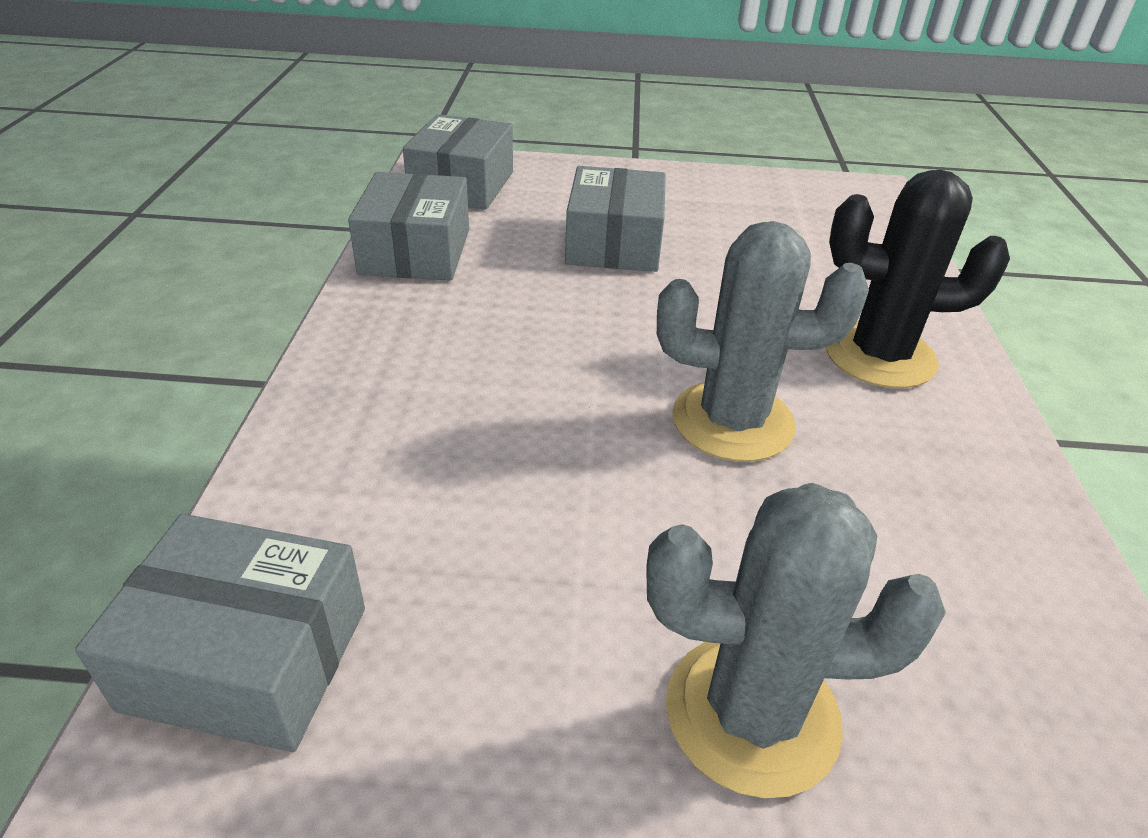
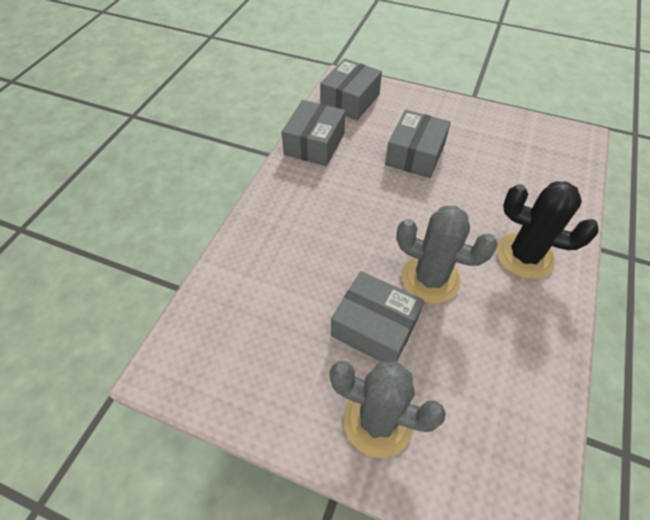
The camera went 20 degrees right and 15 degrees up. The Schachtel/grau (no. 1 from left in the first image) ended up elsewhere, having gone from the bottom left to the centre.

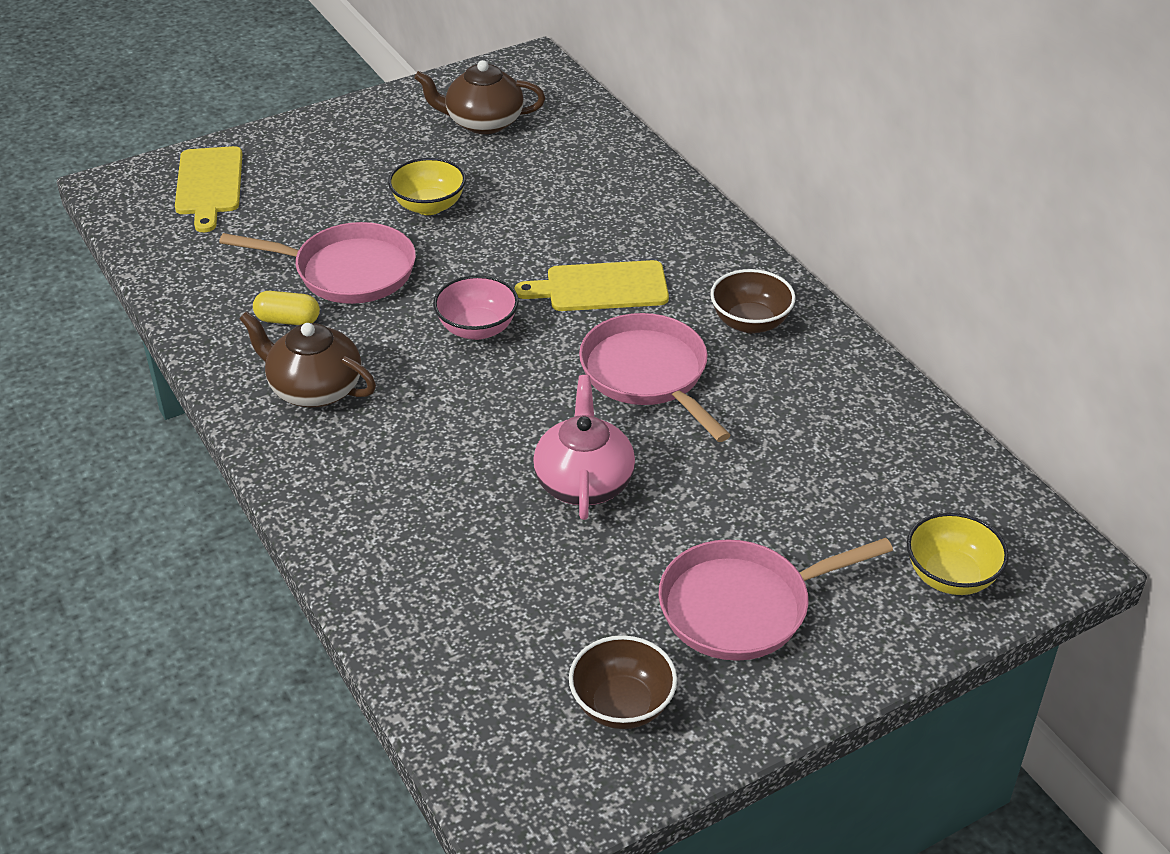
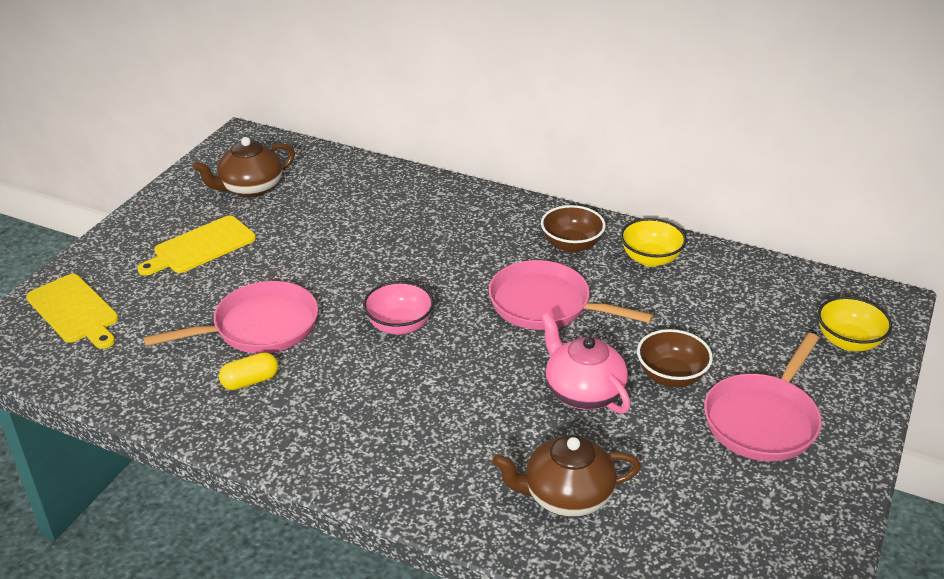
The camera went 35 degrees left and 5 degrees down. The Teekanne/braun (no. 1 from left in the first image) ended up elsewhere, having gone from the middle left to the bottom centre. The Schüssel/gelb (no. 1 from left) ended up elsewhere, having gone from the top centre to the middle right. The Schneidebrett/gelb (no. 2 from left) ended up elsewhere, having gone from the centre to the middle left. The Schüssel/braun (no. 1 from left in the first image) ended up elsewhere, having gone from the bottom centre to the middle right.

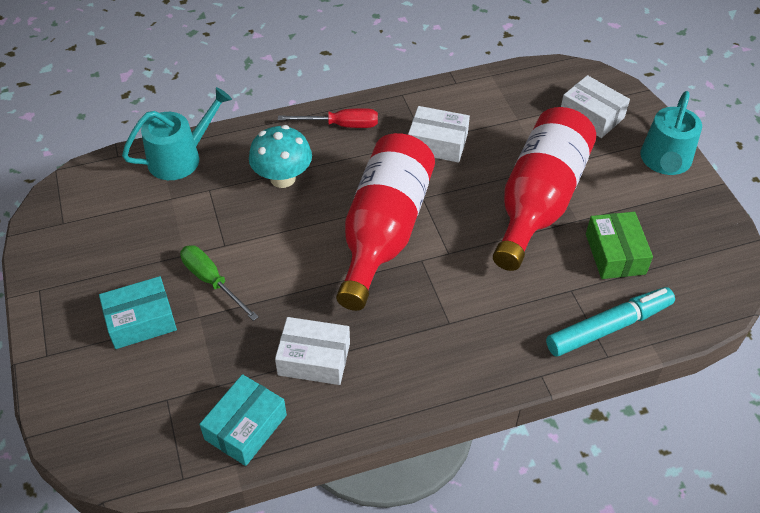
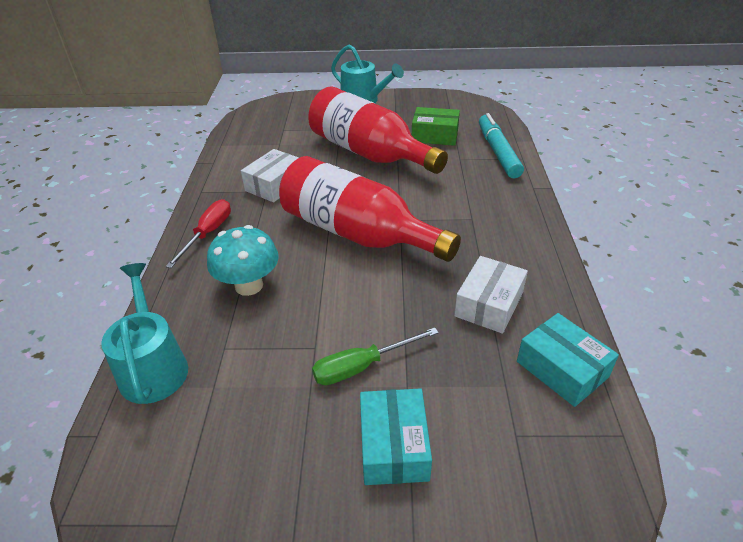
The camera went 70 degrees left and 10 degrees down. The second view lost the Schachtel/weiß (no. 3 from left) at the top right.

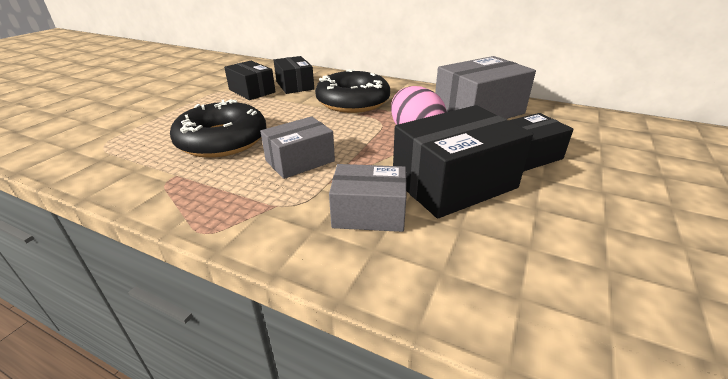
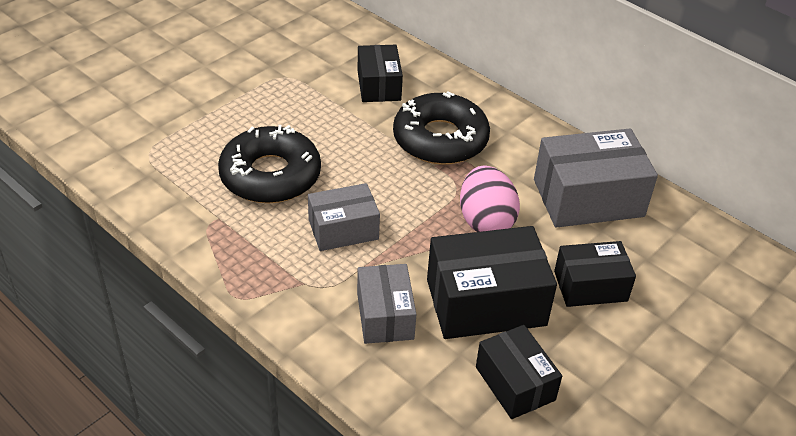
The camera went 15 degrees right and 10 degrees up. The Schachtel/schwarz (no. 1 from left in the first image) ended up elsewhere, having gone from the top centre to the bottom centre. The Schachtel/grau (no. 2 from left) at the centre ended up facing another way, 60 degrees clockwise from before.

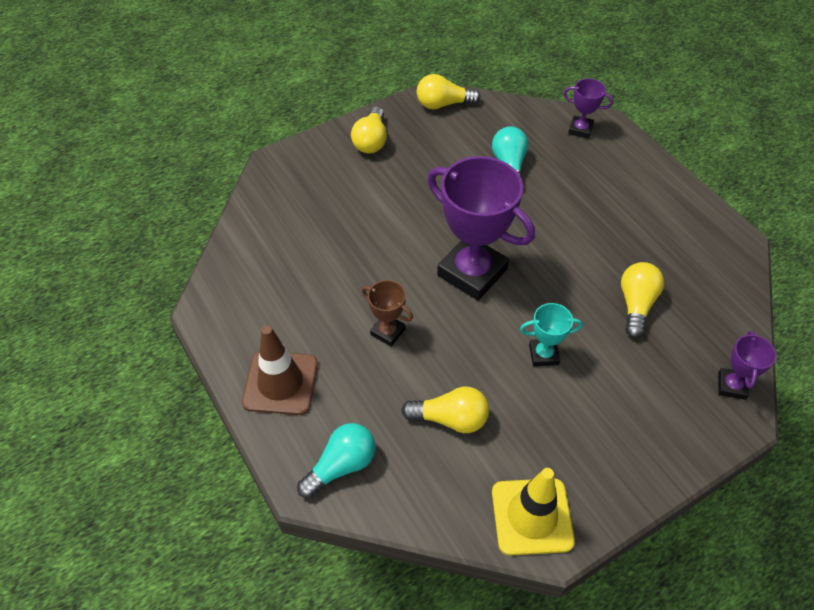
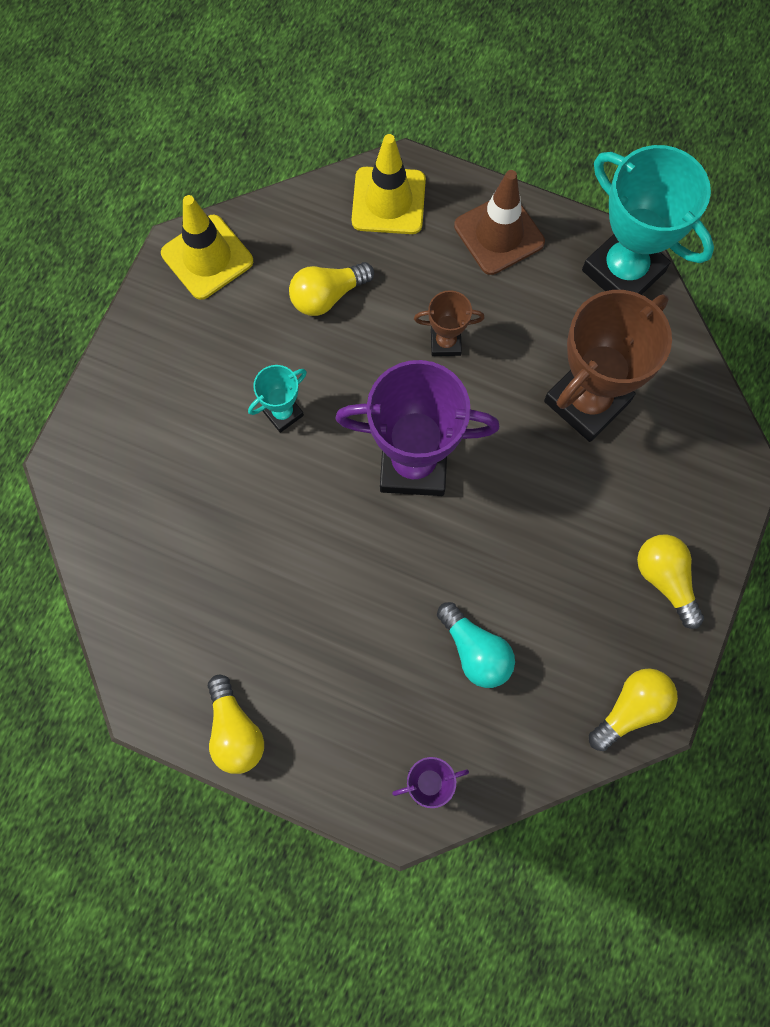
The camera went 145 degrees right and 20 degrees up. Where the Glühbirne/türkis (no. 1 from left) stood at the bottom centre, the Leitkegel/gelb (no. 2 from left) came to stand at the top centre. The Glühbirne/gelb (no. 4 from left in the first image) ended up elsewhere, having gone from the middle right to the bottom left. The second view lost the Pokal/lila (no. 3 from left) at the middle right. The second view gained the Pokal/braun (no. 2 from left) at the middle right. The second view gained the Pokal/türkis (no. 2 from left) at the top right.

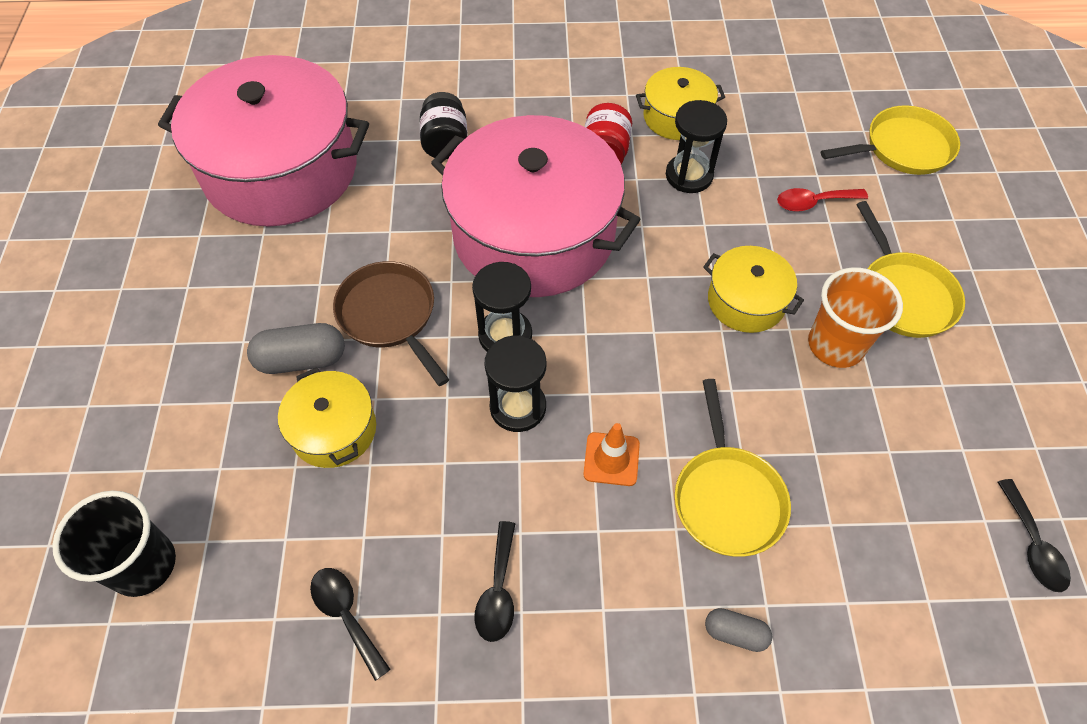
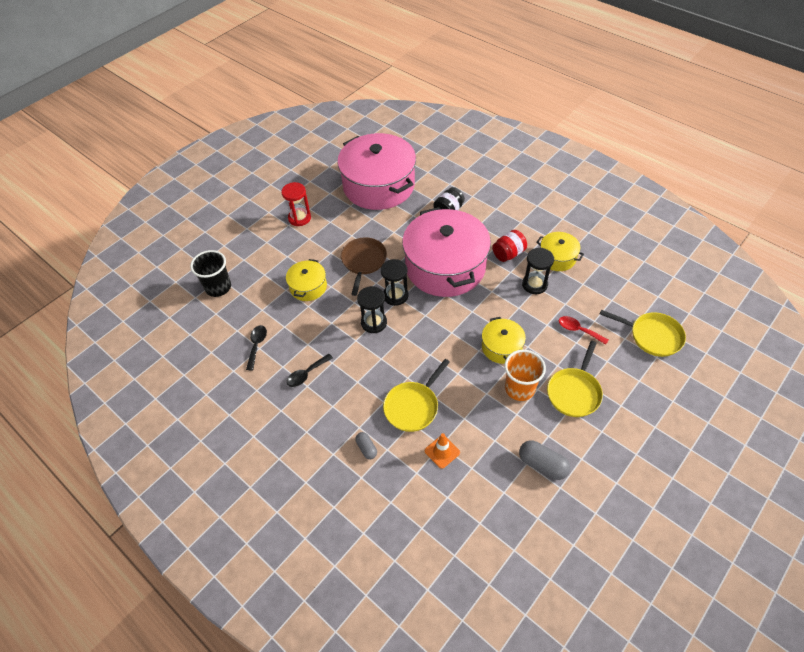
The camera went 45 degrees right and 5 degrees down. The Kapsel/grau (no. 1 from left in the first image) ended up elsewhere, having gone from the middle left to the bottom right. The Leitkegel/orange ended up elsewhere, having gone from the centre to the bottom centre. The second view lost the Löffel/schwarz (no. 3 from left) at the bottom right. The second view gained the Sanduhr/rot at the top centre.

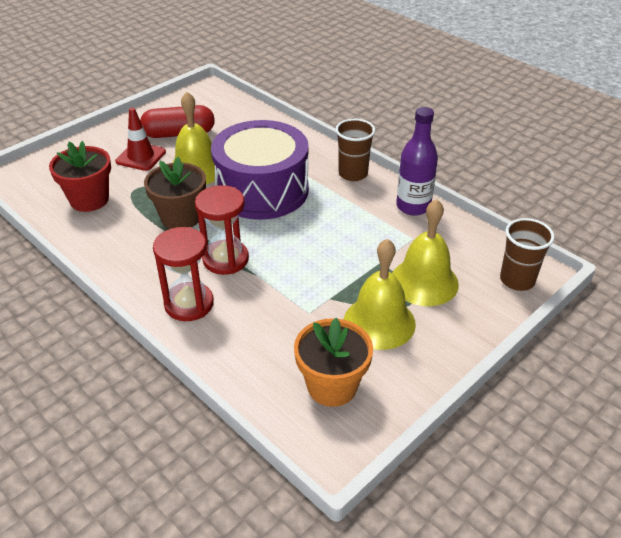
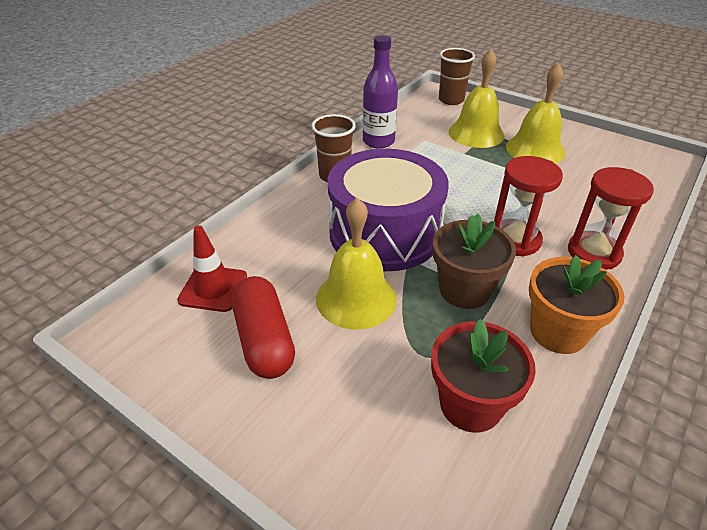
The camera went 100 degrees left and 0 degrees up. The Leitkegel/rot ended up elsewhere, having gone from the top left to the middle left. The Blumentopf/orange ended up elsewhere, having gone from the bottom centre to the middle right.

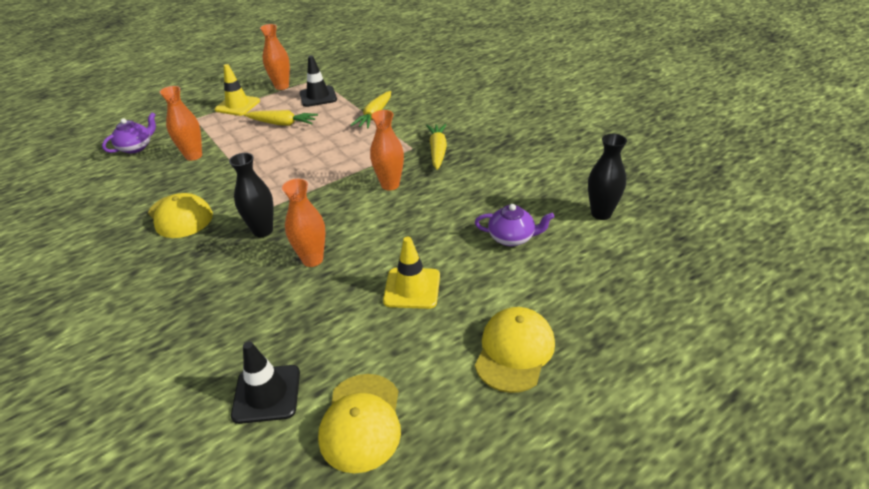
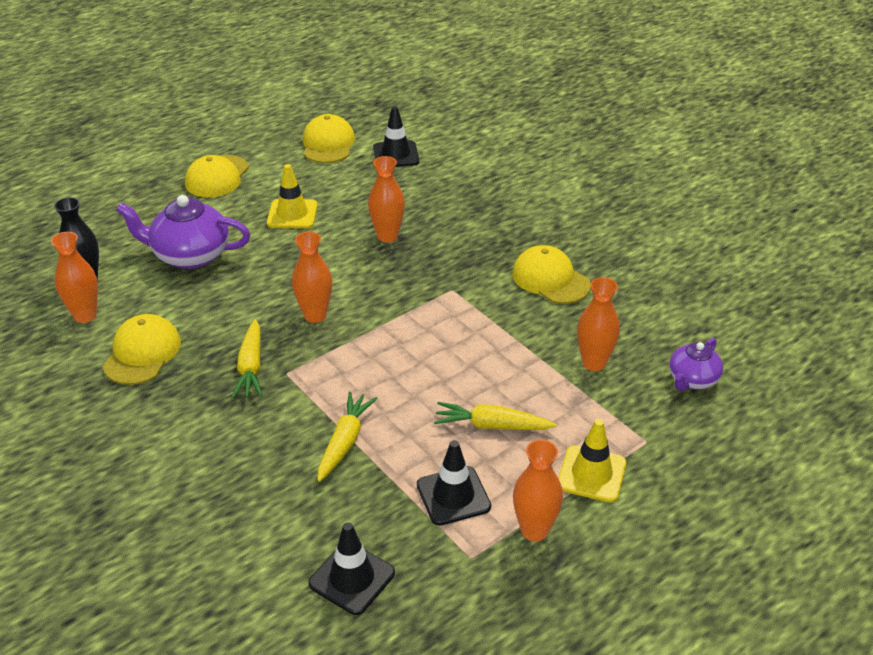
The camera went 175 degrees right and 0 degrees up. The second view lost the Vase/schwarz (no. 1 from left) at the middle left. The size of the Teekanne/lila (no. 2 from left in the first image) at the centre changed by a factor of 1.70. The second view gained the Vase/orange (no. 1 from left) at the middle left. The second view gained the Kappe/gelb (no. 1 from left) at the middle left. The second view gained the Leitkegel/schwarz (no. 1 from left) at the bottom centre.

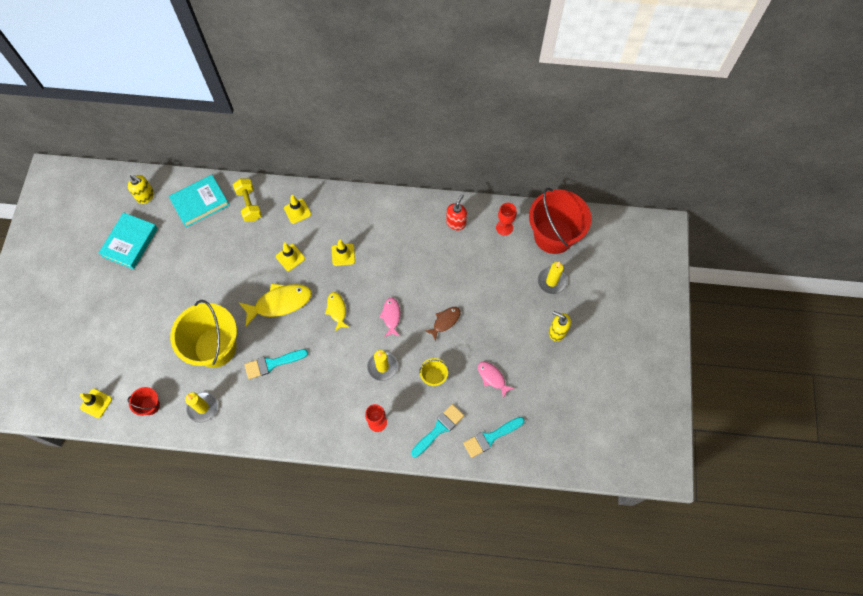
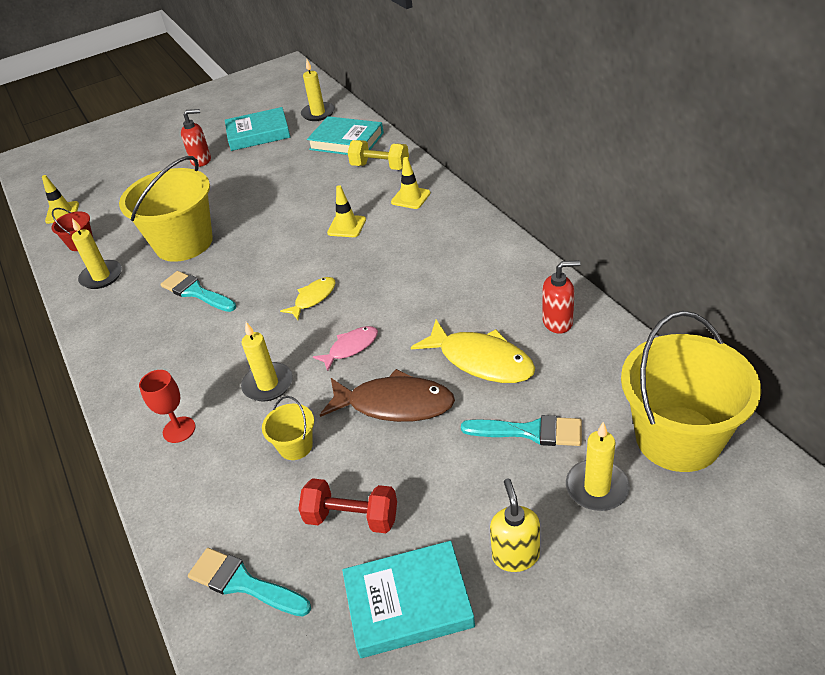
The camera went 60 degrees right and 25 degrees down. Where the Seifenspender/gelb (no. 1 from left) stood at the top left, the Kerze/gelb (no. 3 from left) came to stand at the top centre. The Hantel/gelb at the middle left ended up facing another way, 75 degrees clockwise from before. The Fisch/gelb (no. 1 from left in the first image) ended up elsewhere, having gone from the middle left to the centre. The second view lost the Leitkegel/gelb (no. 4 from left) at the centre. The Pinsel/türkis (no. 2 from left in the first image) ended up elsewhere, having gone from the bottom centre to the centre. The size of the Fisch/braun at the centre changed by a factor of 1.75. Where the Fisch/rosa (no. 2 from left) stood at the centre, the Hantel/rot came to stand at the bottom centre. The second view lost the Kelch/rot (no. 2 from left) at the centre. What was the Eimer/rot (no. 2 from left) at the centre turned into the Eimer/gelb (no. 3 from left) at the middle right. The second view gained the Seifenspender/rot (no. 1 from left) at the top left. The second view gained the Buch/türkis (no. 3 from left) at the bottom centre.

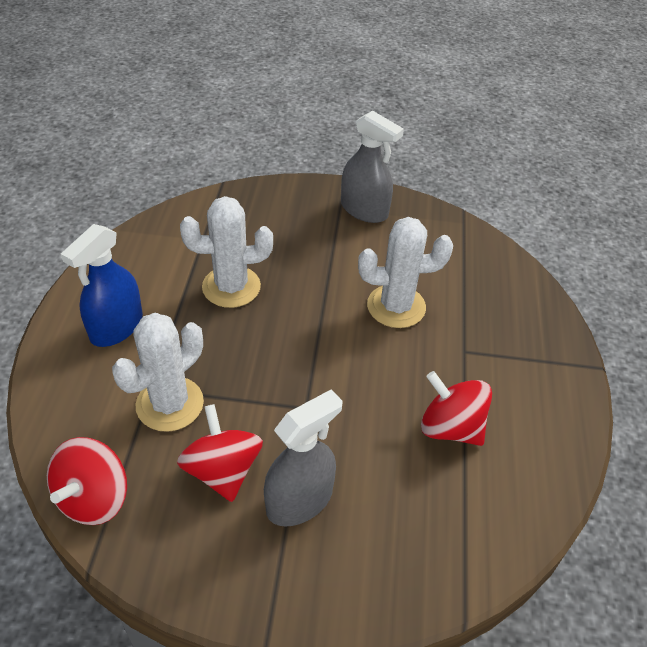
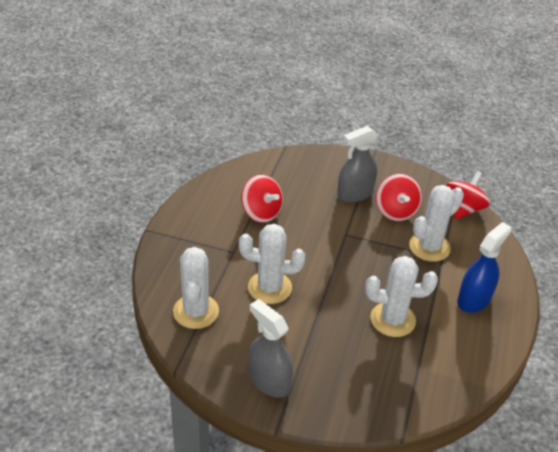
The camera went 170 degrees left and 5 degrees down. The second view gained the Kaktus/weiß (no. 1 from left) at the centre.

